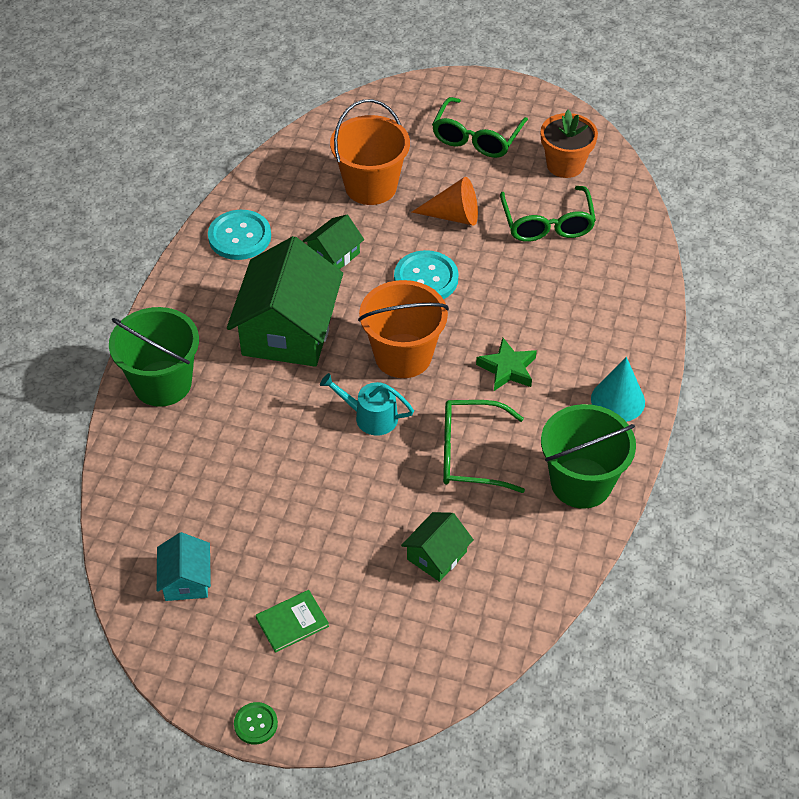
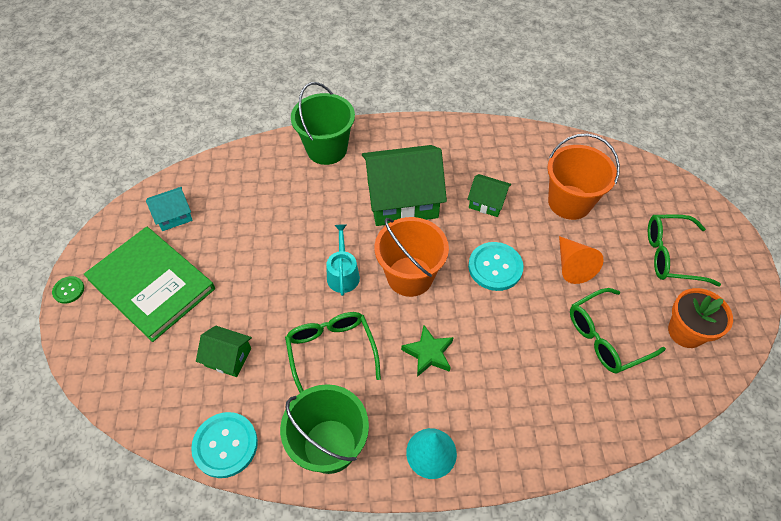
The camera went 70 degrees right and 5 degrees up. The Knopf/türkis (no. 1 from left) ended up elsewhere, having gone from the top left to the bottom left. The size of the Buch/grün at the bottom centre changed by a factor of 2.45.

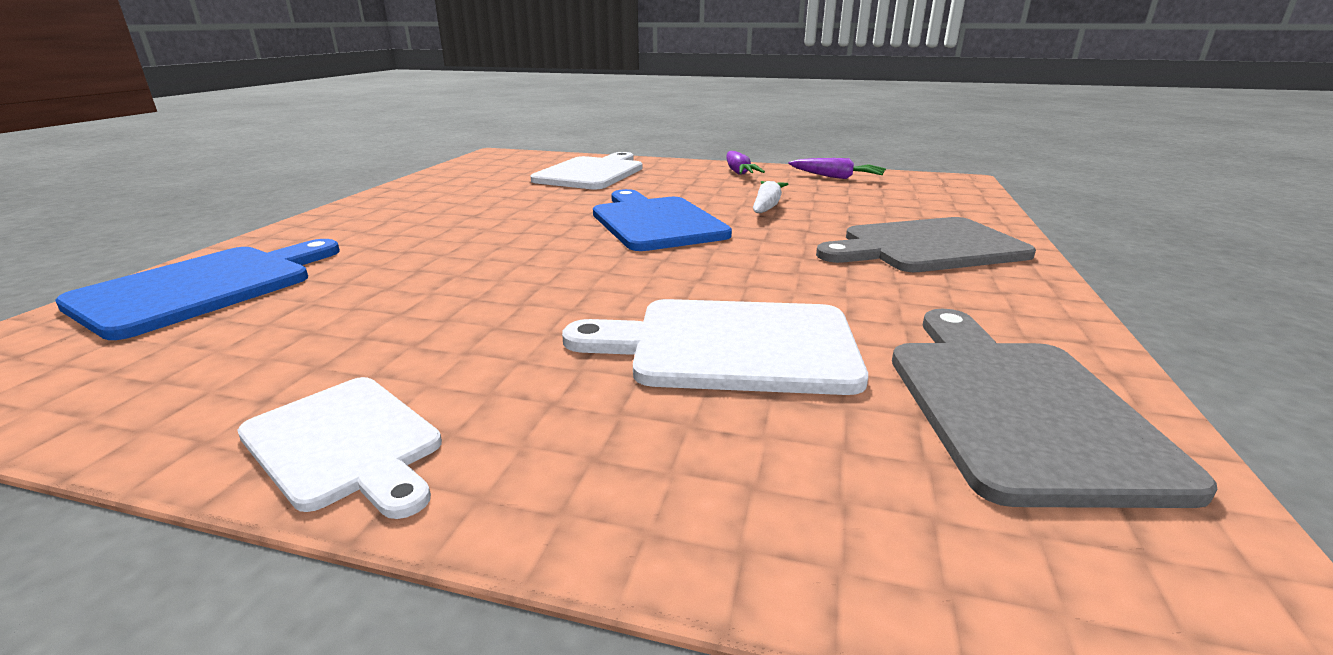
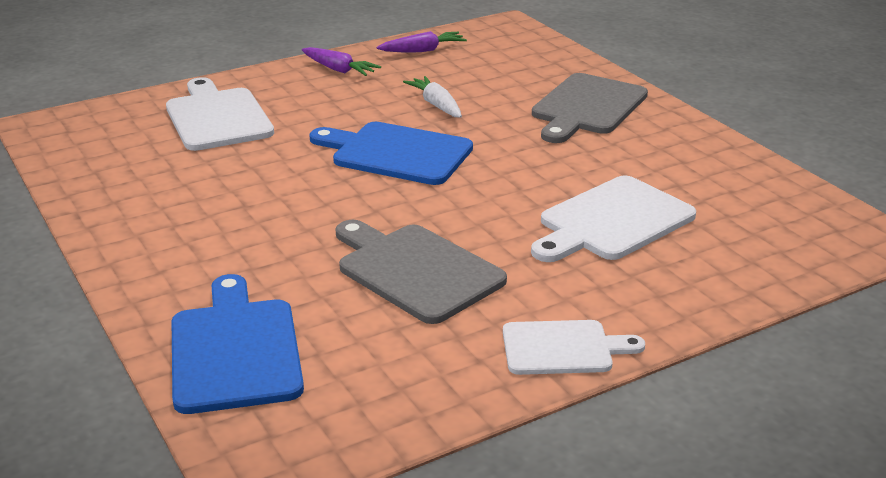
The camera went 45 degrees left and 5 degrees up. The Schneidebrett/grau (no. 2 from left in the first image) ended up elsewhere, having gone from the middle right to the centre.

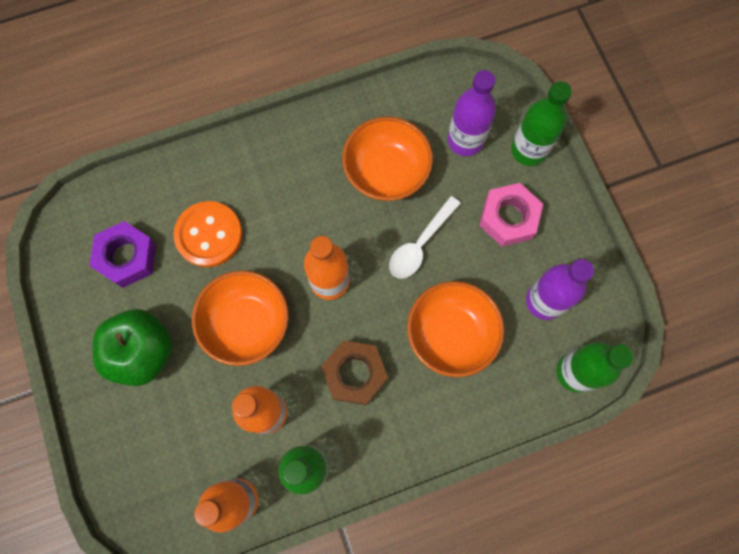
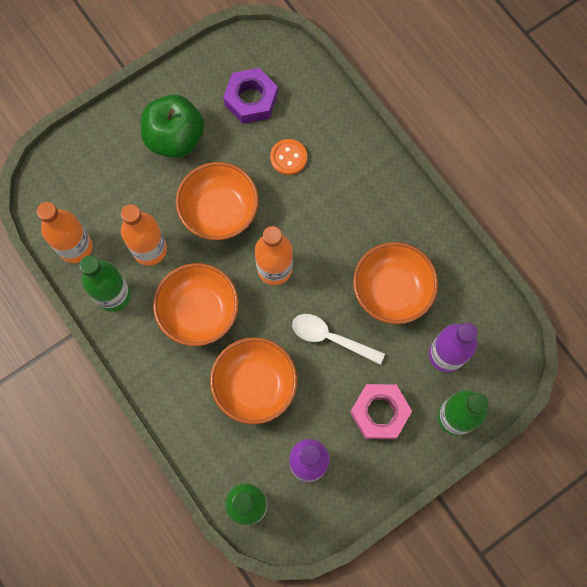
The camera went 75 degrees right and 0 degrees up. The size of the Knopf/orange at the middle left changed by a factor of 0.63. Where the Sechskantmutter/braun stood at the bottom centre, the Schüssel/orange (no. 1 from left) came to stand at the centre.

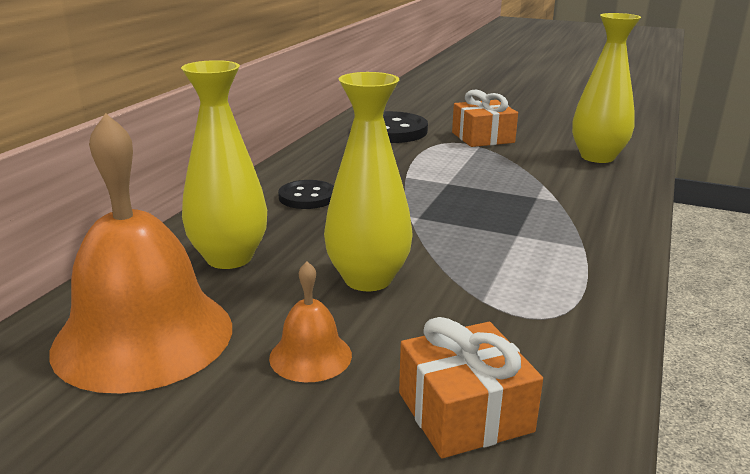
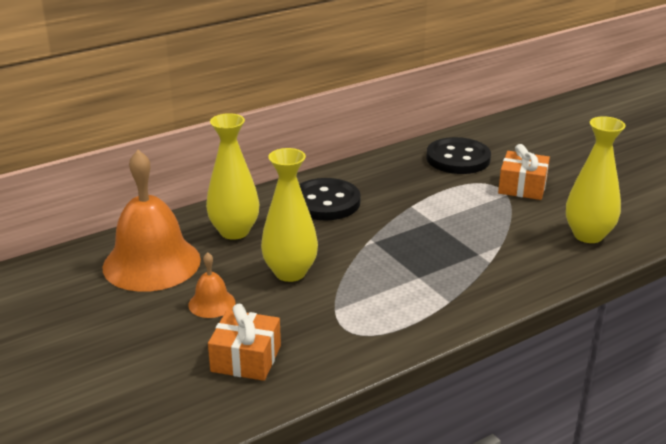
The camera went 35 degrees right and 5 degrees up. The size of the Knopf/schwarz (no. 1 from left) at the centre changed by a factor of 1.65.

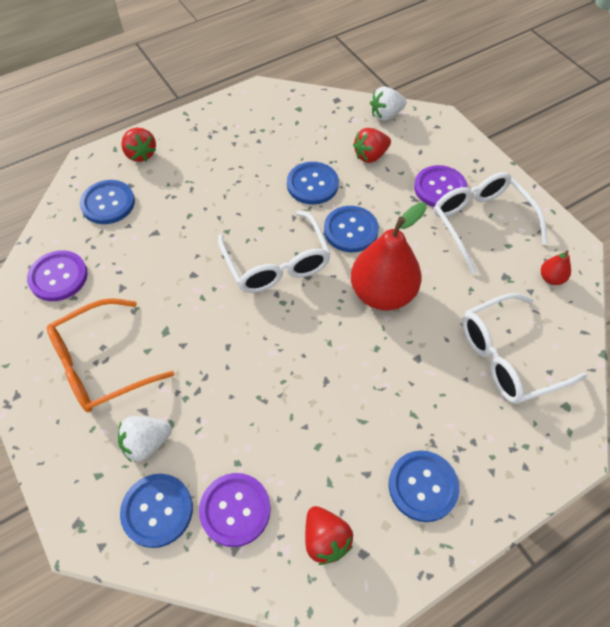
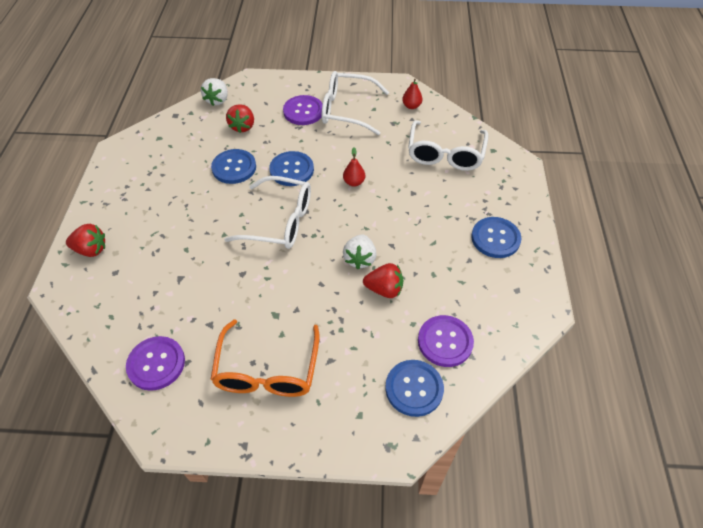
The camera went 55 degrees left and 5 degrees down. The second view lost the Knopf/blau (no. 1 from left) at the top left. The Erdbeere/weiß (no. 1 from left in the first image) ended up elsewhere, having gone from the bottom left to the centre. The Erdbeere/rot (no. 2 from left in the first image) ended up elsewhere, having gone from the bottom centre to the centre. The size of the Birne/rot (no. 1 from left) at the centre changed by a factor of 0.43.

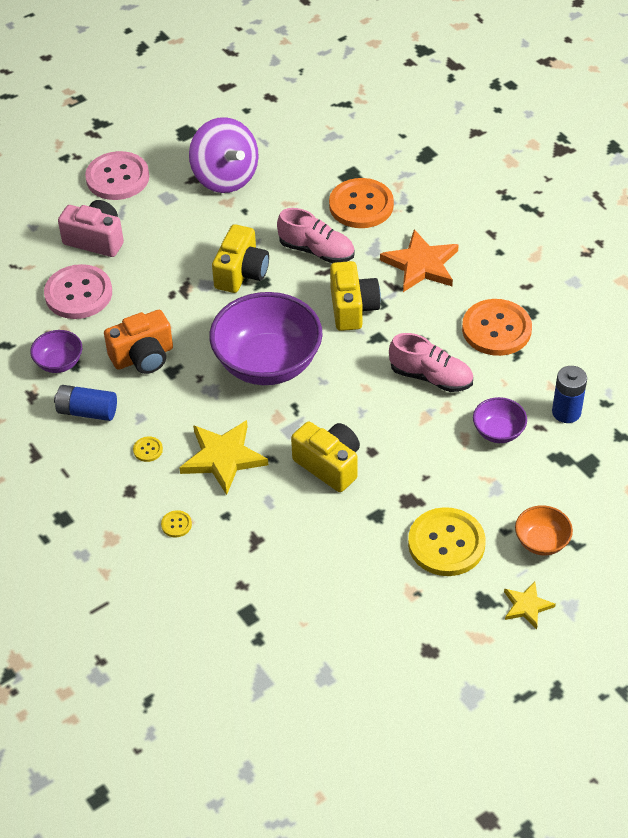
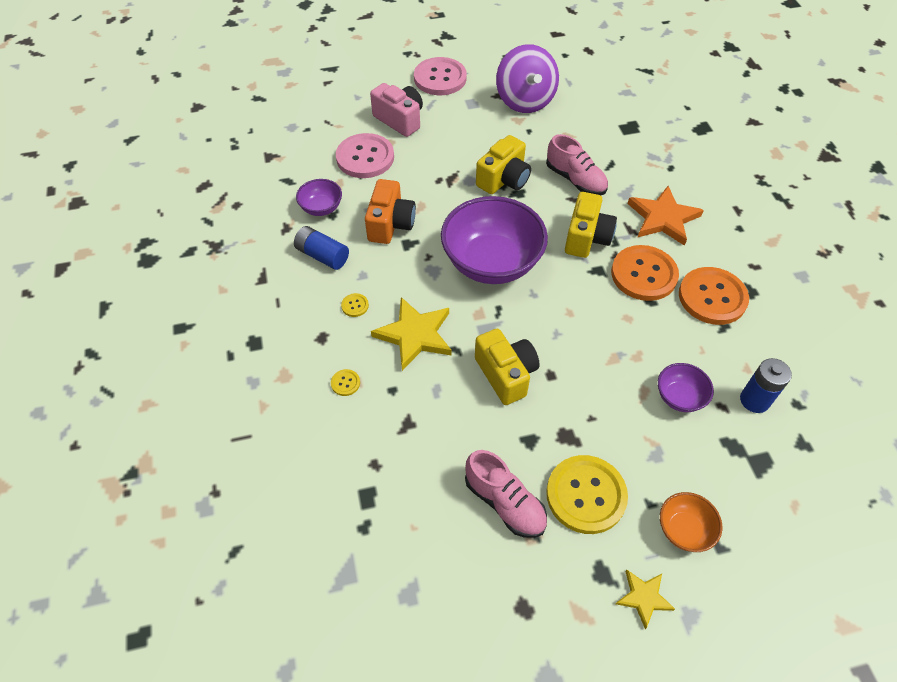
The camera went 20 degrees right and 5 degrees up. The Kamera/orange at the middle left ended up facing another way, 75 degrees counterclockwise from before. The Knopf/orange (no. 1 from left) ended up elsewhere, having gone from the top centre to the middle right. The Schuh/rosa (no. 2 from left in the first image) ended up elsewhere, having gone from the middle right to the bottom centre.

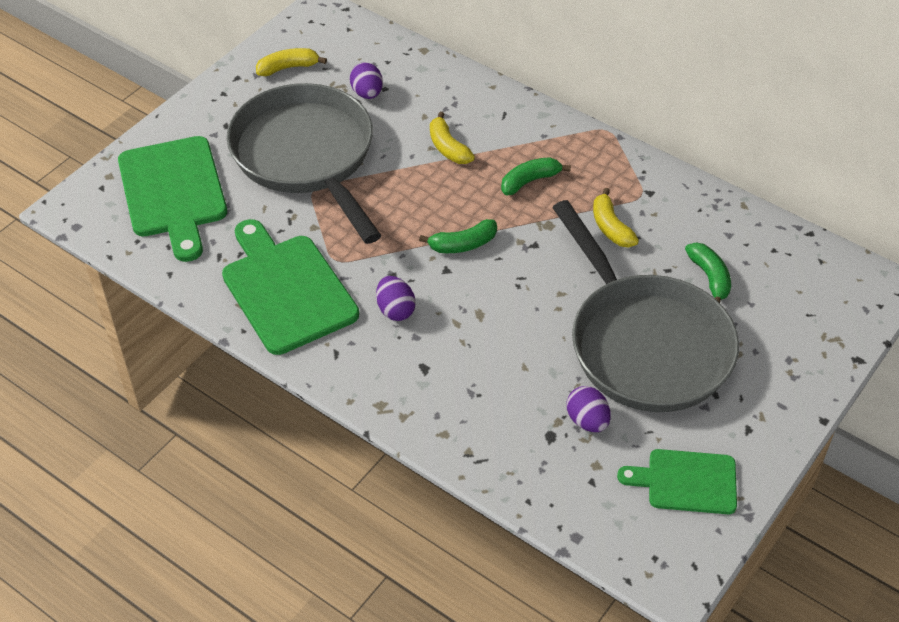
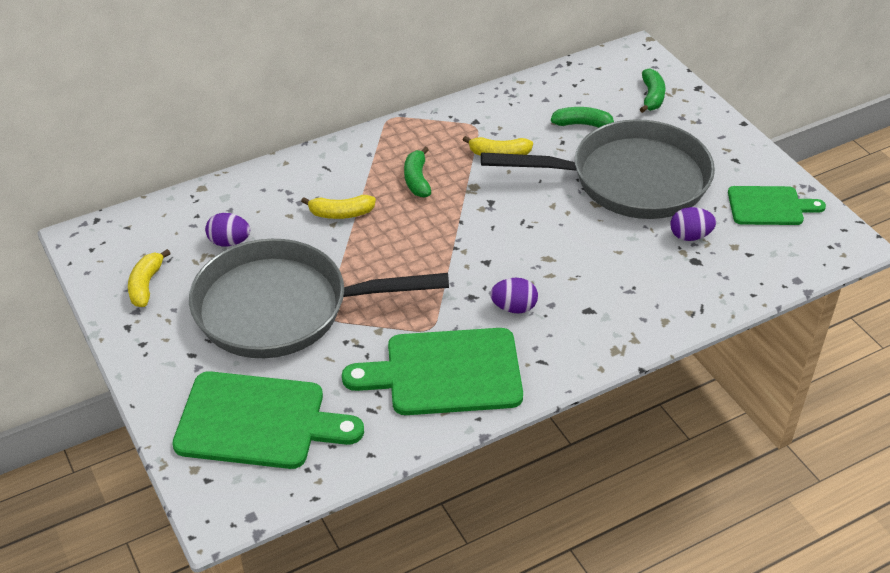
The camera went 65 degrees left and 5 degrees down. The Banane/grün (no. 1 from left in the first image) ended up elsewhere, having gone from the centre to the top right. The Schneidebrett/grün (no. 3 from left) at the bottom right ended up facing another way, 120 degrees counterclockwise from before.

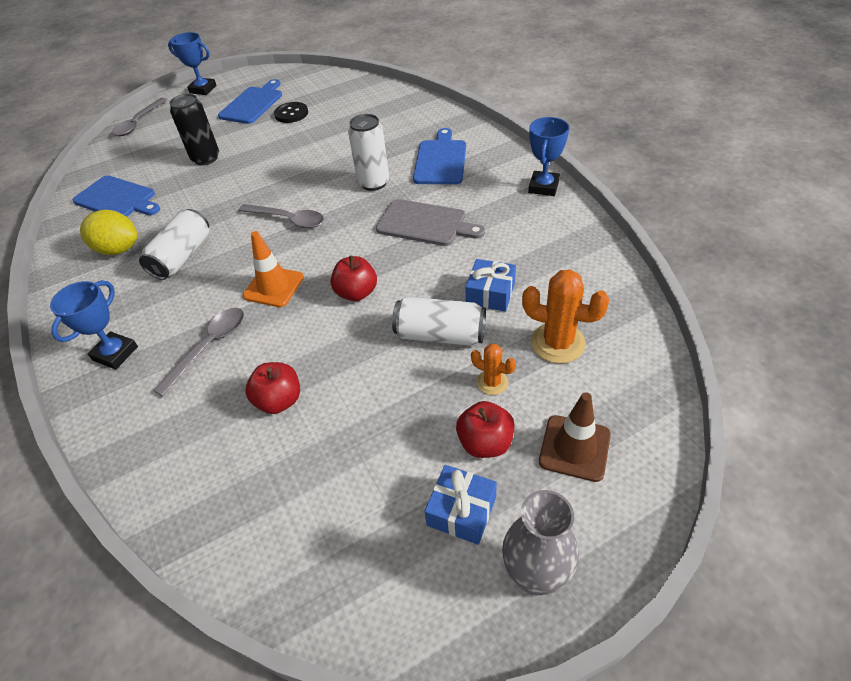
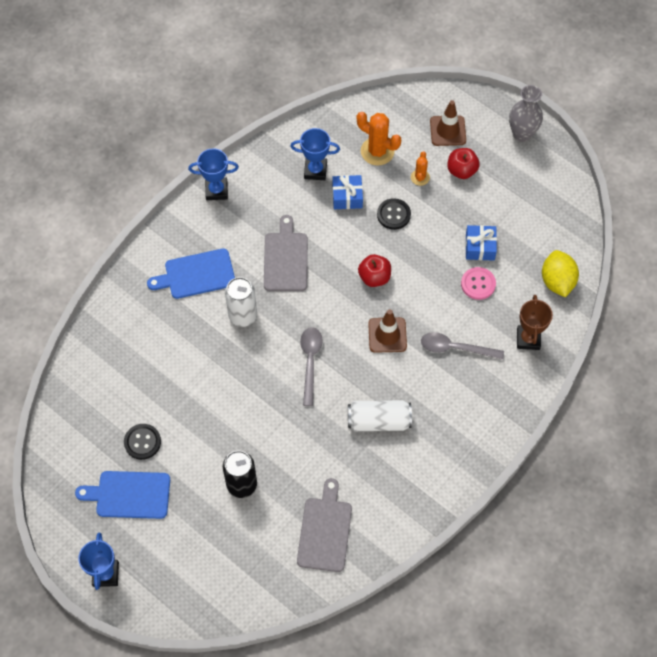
The camera went 115 degrees left and 15 degrees up. The Pokal/blau (no. 1 from left in the first image) ended up elsewhere, having gone from the middle left to the top centre. What was the Schneidebrett/blau (no. 1 from left) at the top left turned into the Schneidebrett/grau (no. 2 from left) at the bottom centre. The Zitrone/gelb ended up elsewhere, having gone from the middle left to the middle right. The second view lost the Löffel/grau (no. 1 from left) at the top left. What was the Leitkegel/orange at the middle left turned into the Leitkegel/braun (no. 1 from left) at the centre. Where the Apfel/rot (no. 1 from left) stood at the middle left, the Knopf/rosa came to stand at the middle right. Where the Dose/weiß (no. 3 from left) stood at the centre, the Knopf/schwarz (no. 2 from left) came to stand at the top centre. The Geschenk/blau (no. 1 from left in the first image) ended up elsewhere, having gone from the bottom centre to the middle right. The Kaktus/orange (no. 2 from left in the first image) at the centre ended up facing another way, 60 degrees counterclockwise from before. The second view gained the Pokal/braun at the middle right.

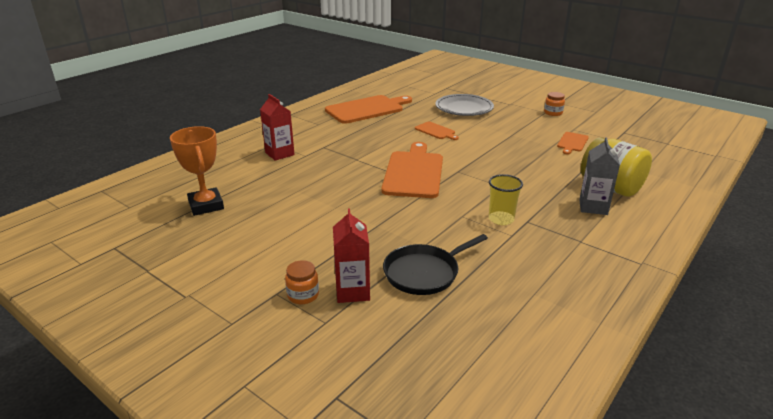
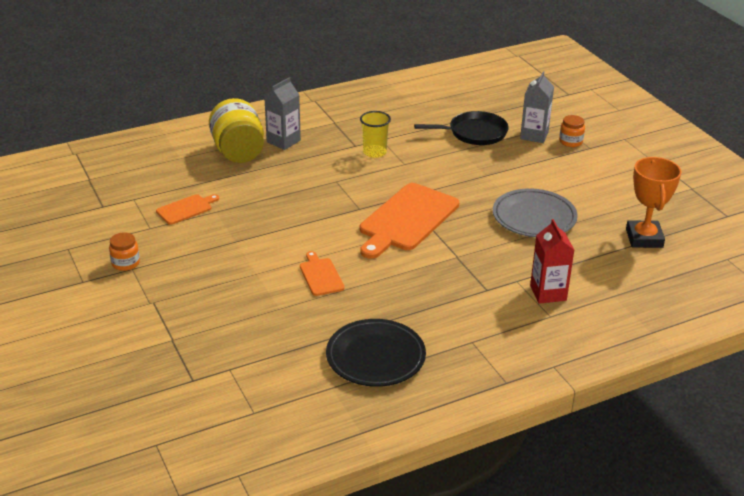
The camera went 155 degrees left and 5 degrees up. Where the Schneidebrett/orange (no. 1 from left) stood at the top centre, the Teller/schwarz came to stand at the bottom centre. What was the Getränkekarton/rot (no. 2 from left) at the centre turned into the Getränkekarton/grau (no. 2 from left) at the top right. The Teller/grau ended up elsewhere, having gone from the top centre to the middle right.

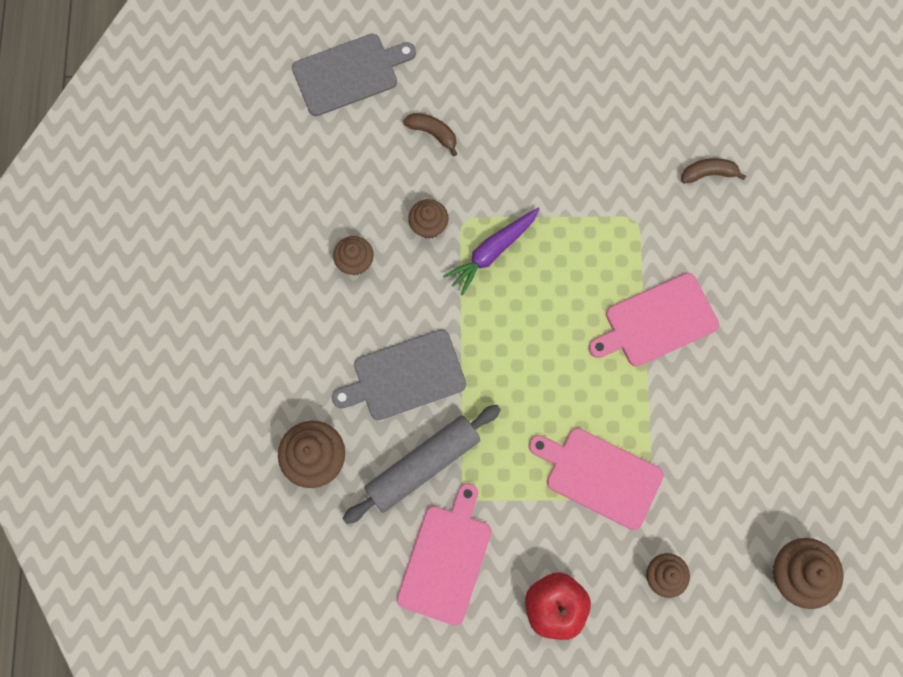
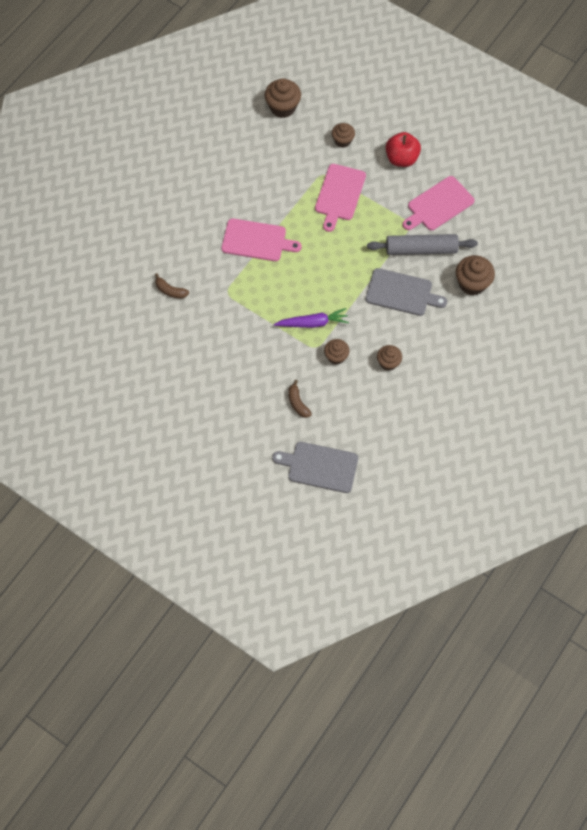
The camera went 145 degrees left and 10 degrees down. The Schneidebrett/rosa (no. 2 from left) at the bottom centre ended up facing another way, 45 degrees clockwise from before.

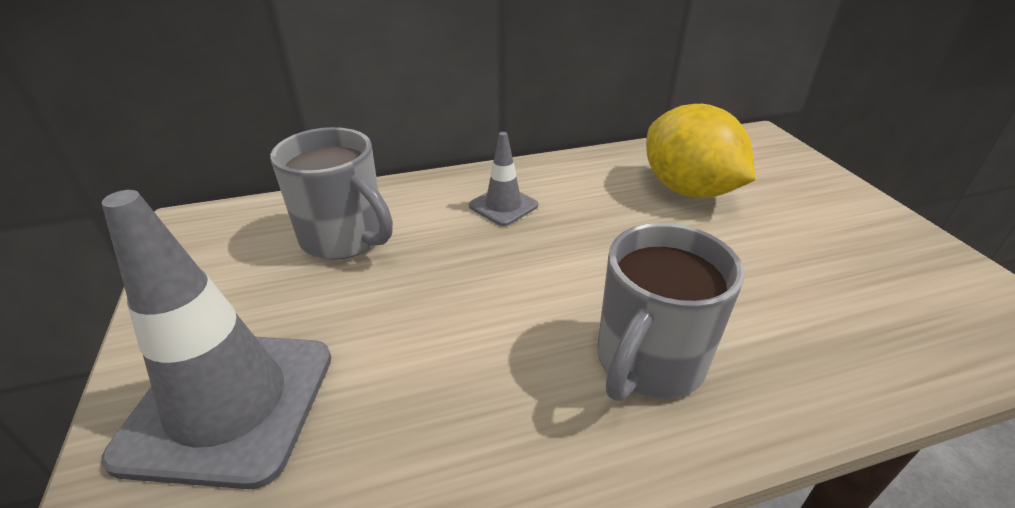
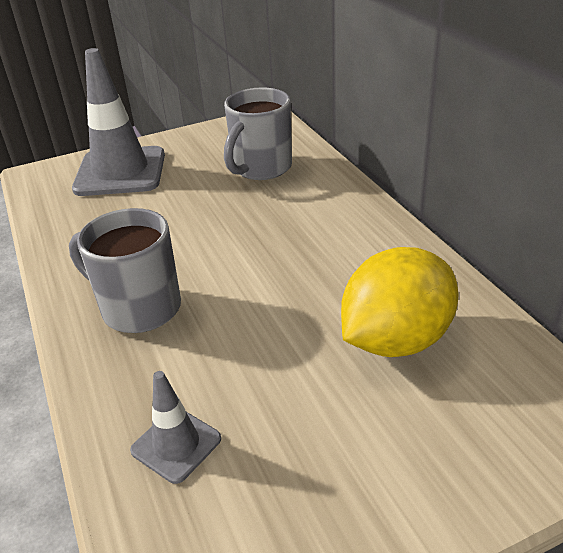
The camera went 85 degrees right and 0 degrees up. The Leitkegel/grau (no. 2 from left) ended up elsewhere, having gone from the centre to the bottom left.

